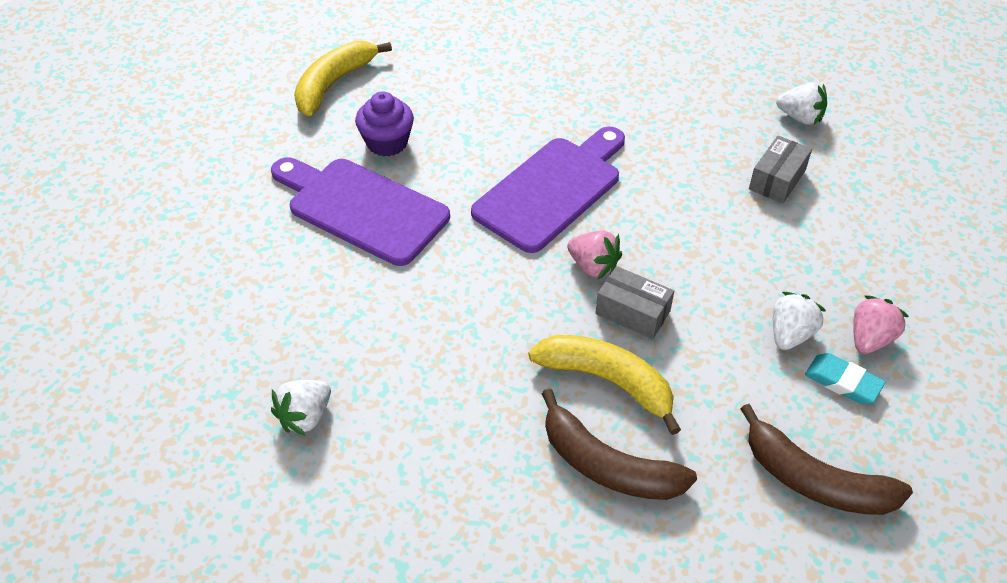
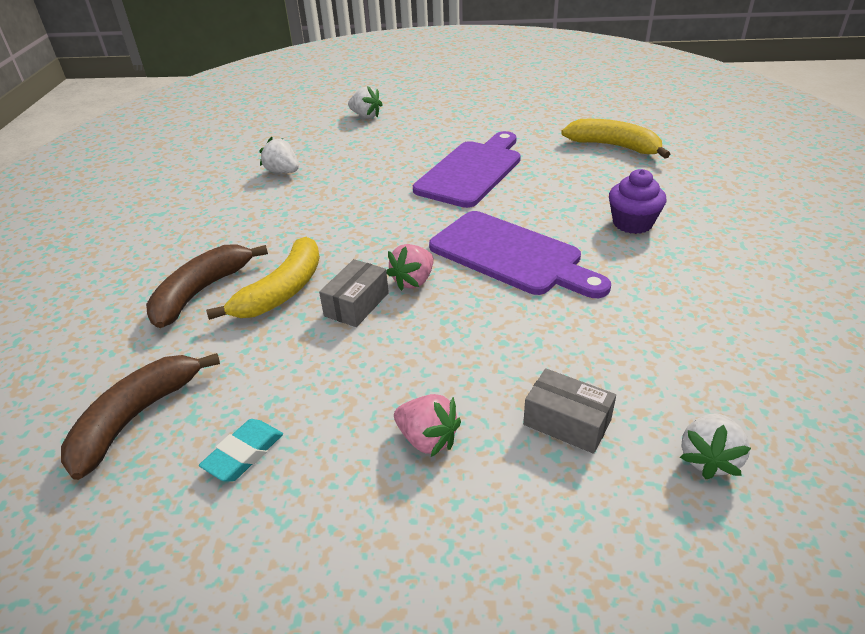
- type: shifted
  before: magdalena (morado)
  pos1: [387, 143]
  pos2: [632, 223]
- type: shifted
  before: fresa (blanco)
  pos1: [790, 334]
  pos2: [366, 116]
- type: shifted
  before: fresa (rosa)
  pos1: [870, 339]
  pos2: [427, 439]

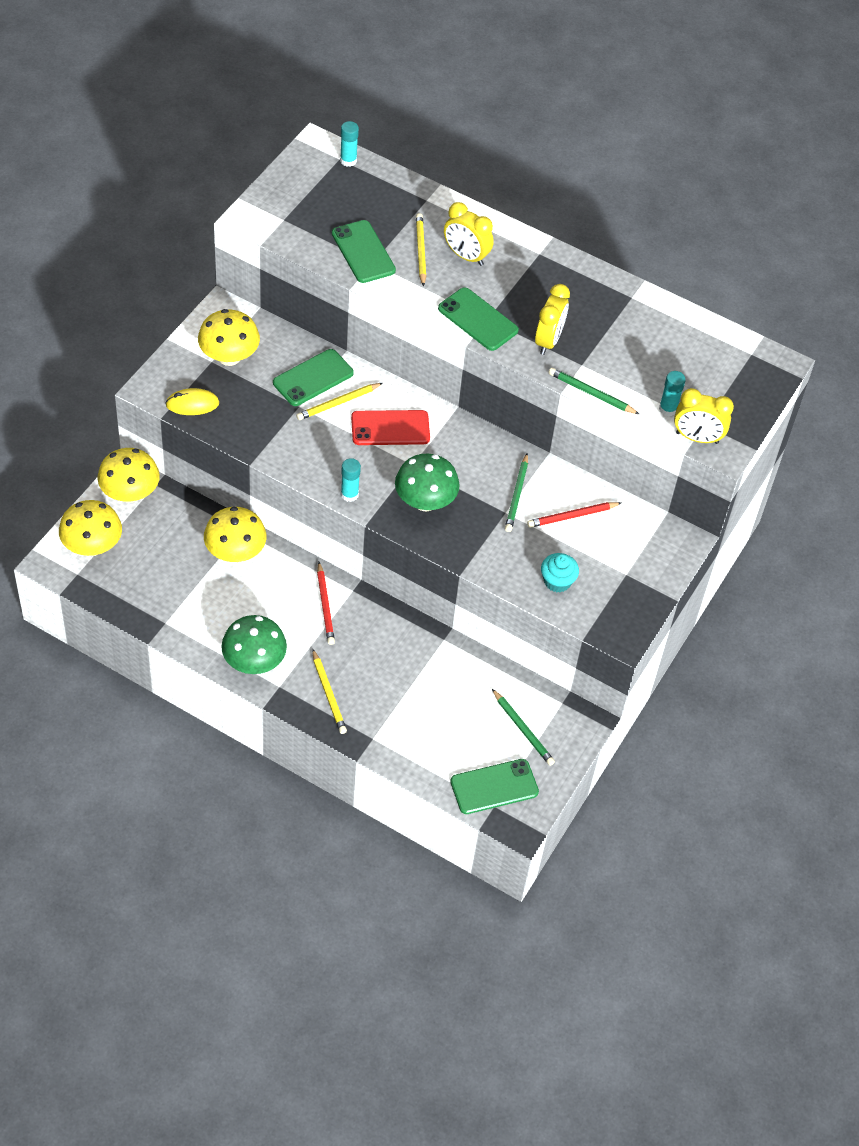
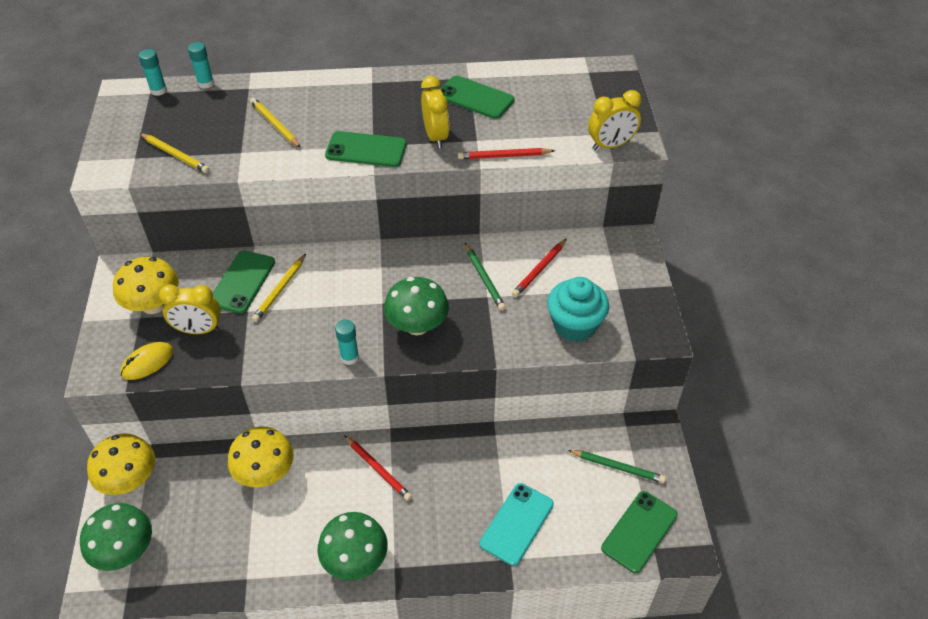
- type: gone
  before: móvil (rojo)
  pos1: [390, 428]
- type: new
  after: móvil (turquesa)
  pos2: [517, 524]
- type: shifted
  before: lápiz (amarillo)
  pos1: [328, 694]
  pos2: [175, 155]
- type: shifted
  before: móvil (verde)
  pos1: [363, 252]
  pos2: [475, 98]
- type: shifted
  before: despertador (amarillo)
  pos1: [466, 256]
  pos2: [198, 330]
- type: shifted
  before: barra de pegamento (turquesa)
  pos1: [668, 409]
  pos2: [205, 83]
- type: repainted
  before: seta (amarillo)
  after: seta (verde)
  pos1: [92, 546]
  pos2: [125, 551]
- type: repainted
  before: lápiz (verde)
  after: lápiz (rojo)
  pos1: [591, 393]
  pos2: [504, 156]
- type: scaled
  before: magdalena (turquesa)
  pos1: [557, 581]
  pos2: [574, 325]
  scale: 1.63

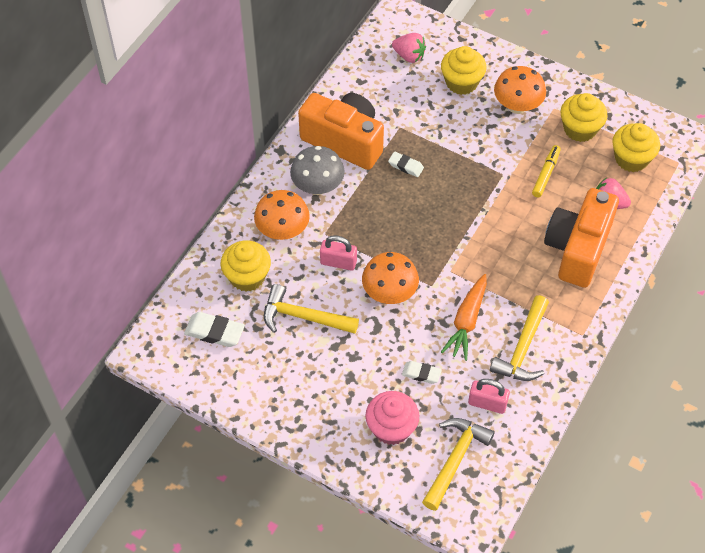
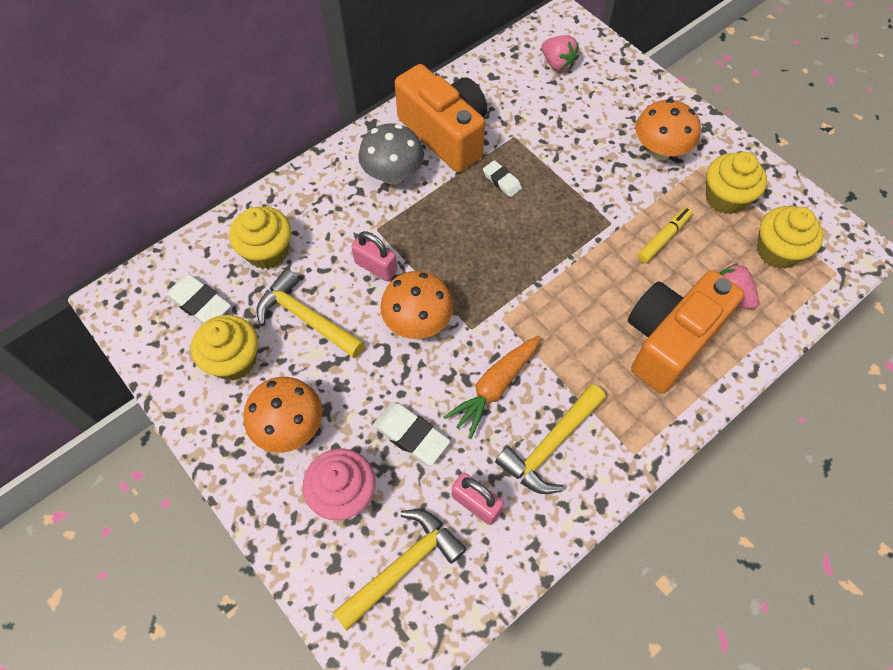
- type: shifted
  before: seta (naranja)
  pos1: [283, 231]
  pos2: [290, 427]
- type: shifted
  before: magdalena (amarillo)
  pos1: [461, 82]
  pos2: [234, 360]
- type: scaled
  before: goma de borrar (blanco)
  pos1: [421, 374]
  pos2: [411, 435]
  scale: 1.57

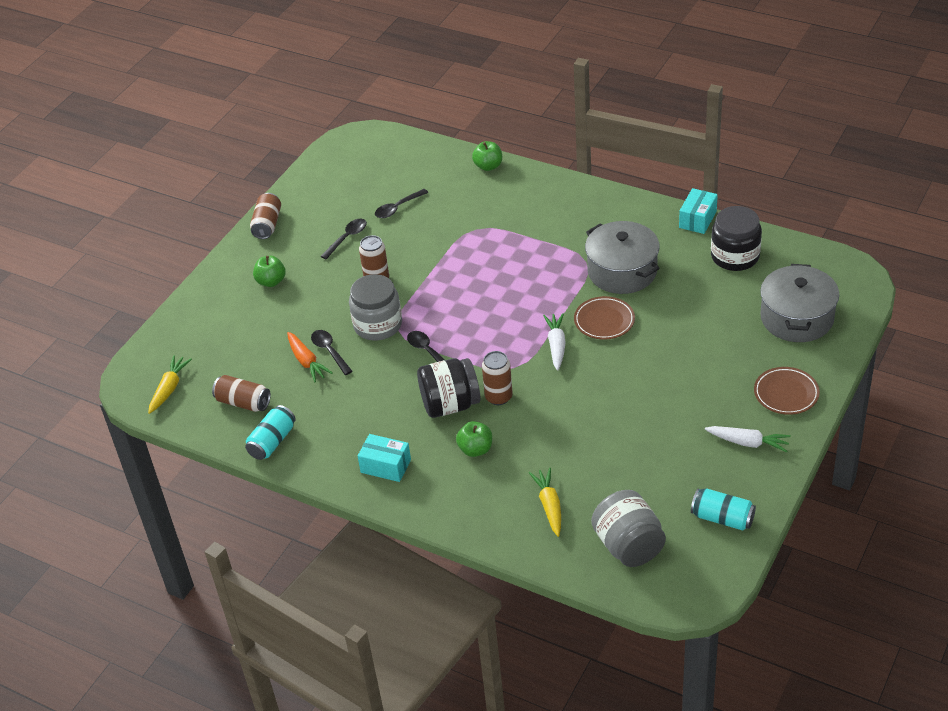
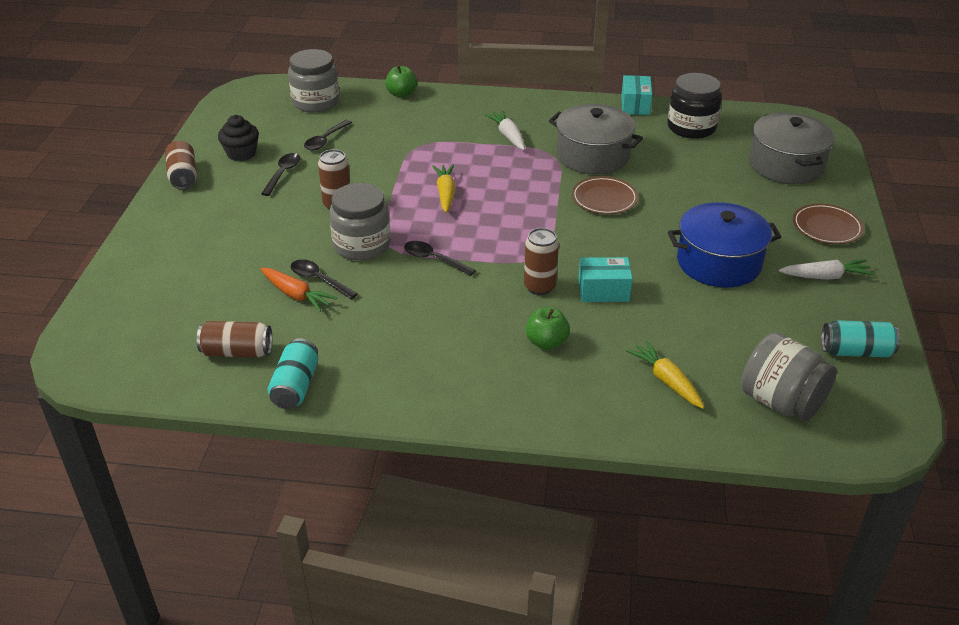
- type: gone
  before: manzana (verde)
  pos1: [271, 281]
- type: gone
  before: tarro (negro)
  pos1: [450, 404]
- type: new
  after: magdalena (negro)
  pos2: [241, 153]
- type: new
  after: tarro (gris)
  pos2: [316, 102]
- type: new
  after: olla (azul)
  pos2: [719, 262]
- type: shifted
  before: zanahoria (amarillo)
  pos1: [169, 388]
  pos2: [445, 193]
- type: shifted
  before: caja (turquesa)
  pos1: [386, 466]
  pos2: [603, 291]
- type: shifted
  before: zanahoria (blanco)
  pos1: [556, 345]
  pos2: [508, 136]

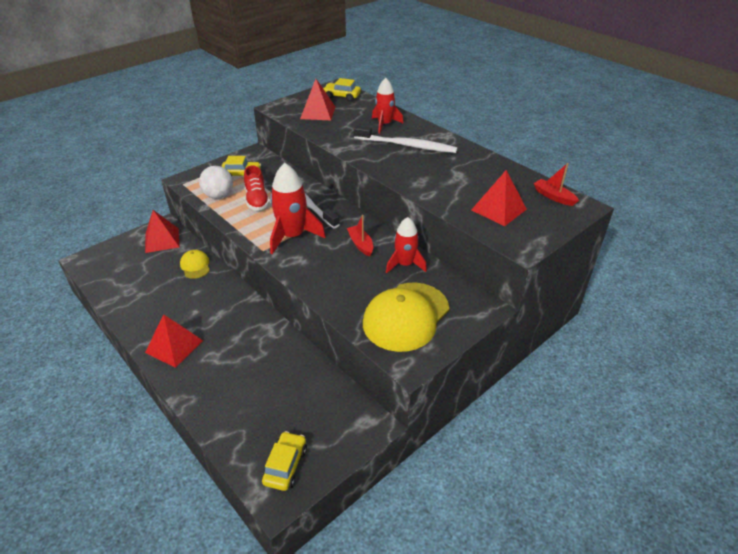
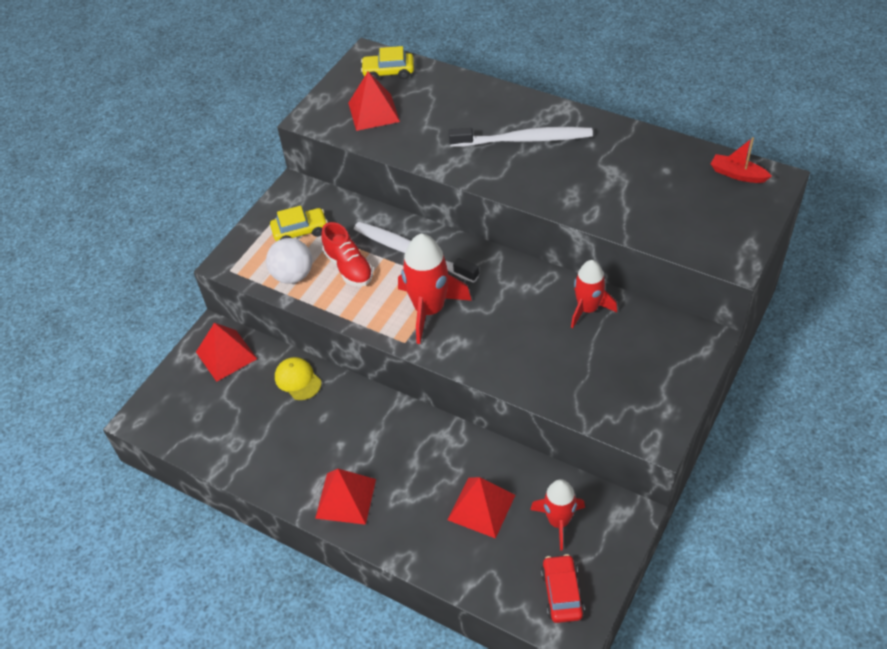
- type: gone
  before: barco (rojo)
  pos1: [360, 244]
- type: gone
  before: gorra (amarillo)
  pos1: [406, 316]
- type: shifted
  before: cohete (rojo)
  pos1: [384, 125]
  pos2: [558, 521]
- type: shifted
  before: pirámide (rojo)
  pos1: [498, 209]
  pos2: [481, 507]
- type: repainted
  before: coche (amarillo)
  after: coche (rojo)
  pos1: [285, 465]
  pos2: [562, 593]

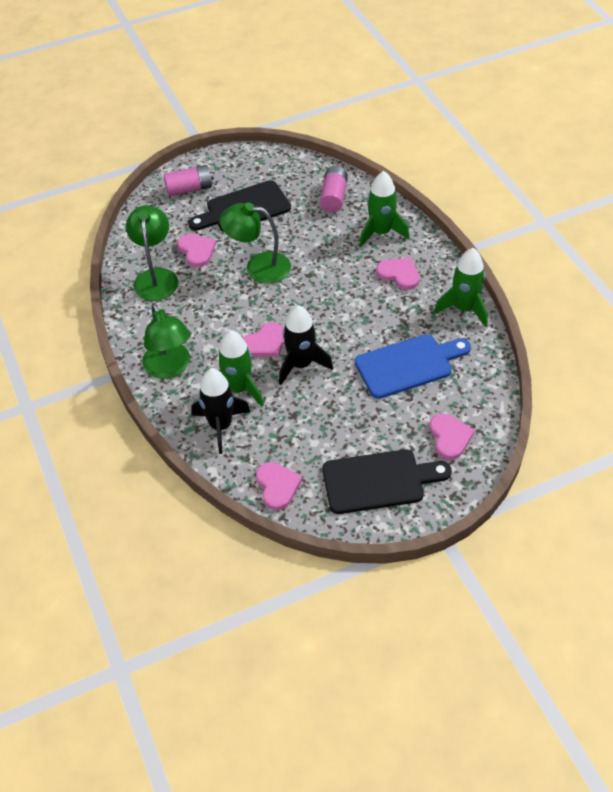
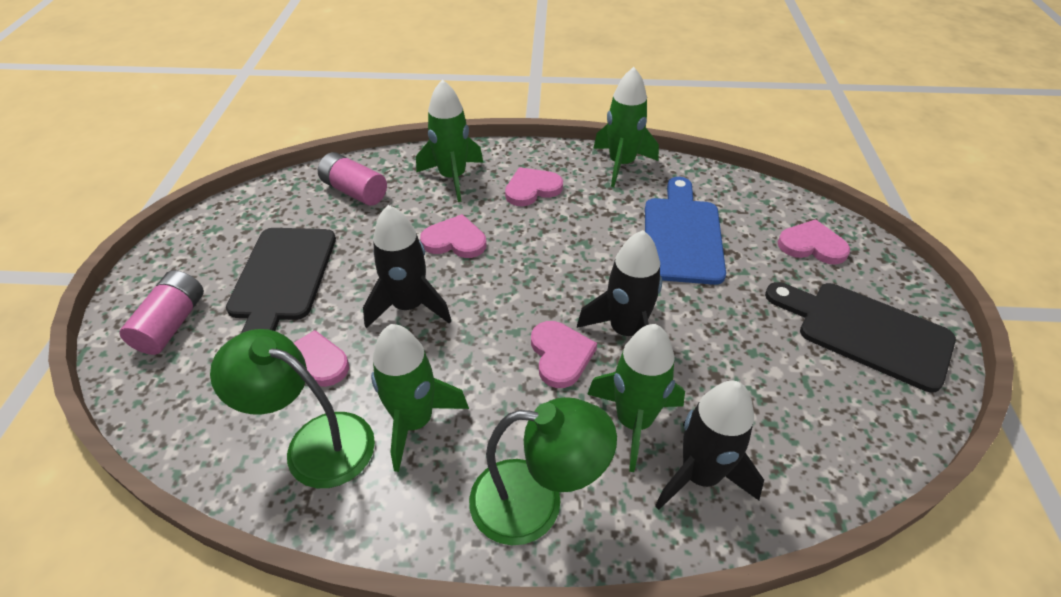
- type: new
  after: cohete (verde)
  pos2: [415, 421]
- type: shifted
  before: corazón (rosa)
  pos1: [277, 486]
  pos2: [455, 240]
- type: swapped
  before: lámpara (verde)
  after: cohete (negro)
  pos1: [258, 267]
  pos2: [409, 306]
- type: rotated
  before: tabla de cortar (negro)
  pos1: [379, 481]
  pos2: [866, 332]
  turn: -75

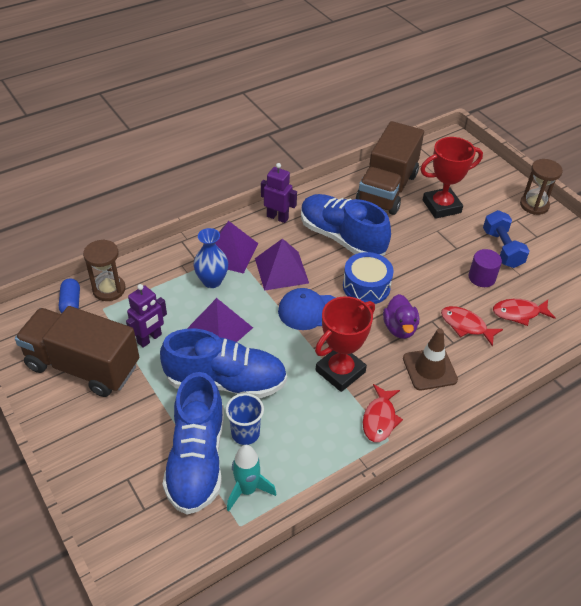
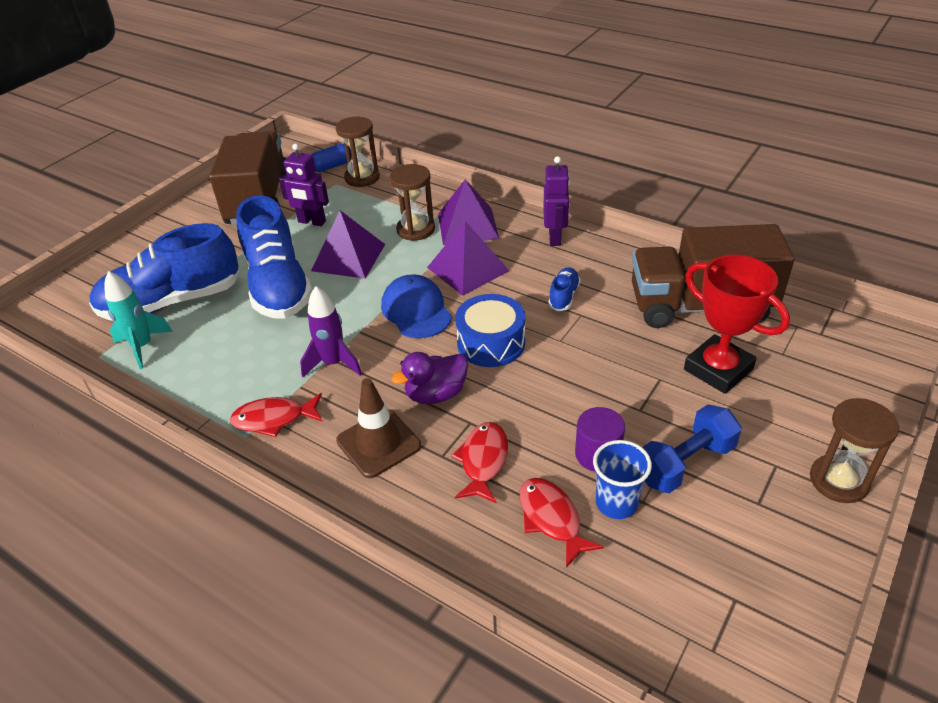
- type: shifted
  before: vaso (azul)
  pos1: [245, 433]
  pos2: [616, 503]
- type: swapped
  before: florero (azul)
  after: reloj de arena (marrón)
  pos1: [212, 281]
  pos2: [416, 229]
- type: swapped
  before: trofeo (rojo)
  after: cohete (morado)
  pos1: [340, 371]
  pos2: [333, 363]
- type: scaled
  before: zapato (azul)
  pos1: [342, 238]
  pos2: [563, 296]
  scale: 0.42

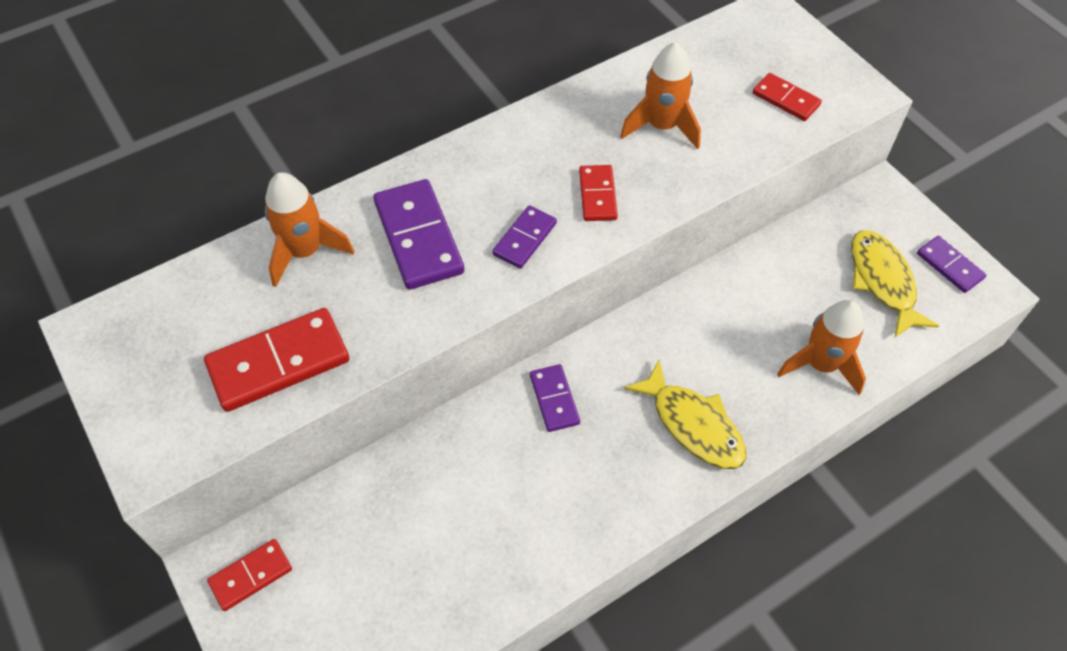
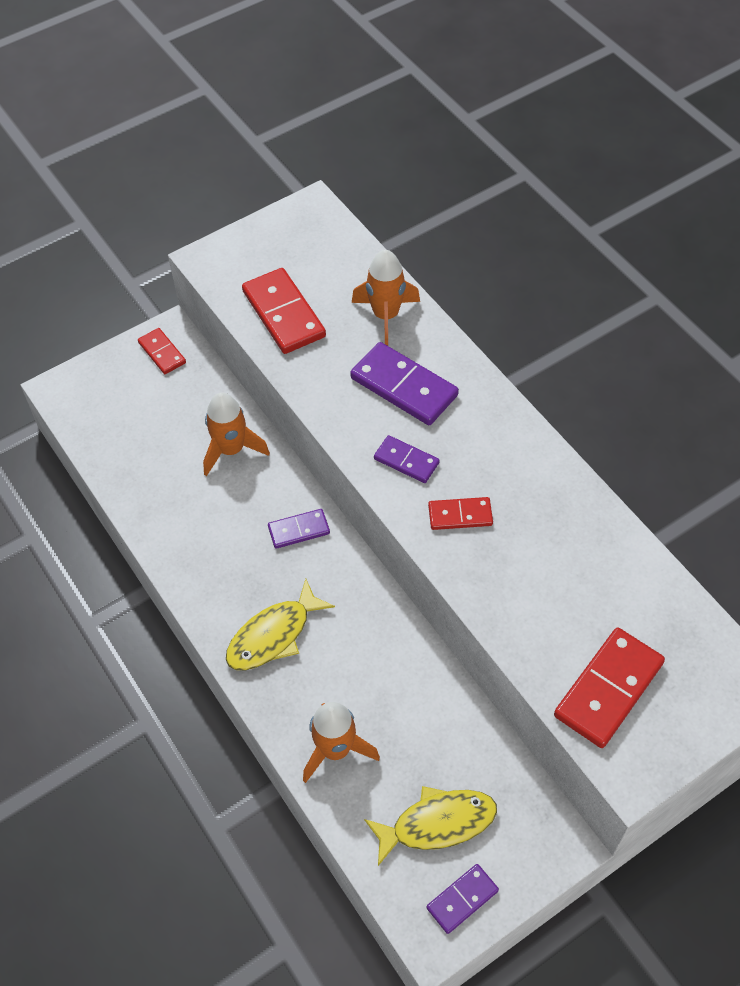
- type: shifted
  before: cohete (naranja)
  pos1: [662, 126]
  pos2: [231, 450]
- type: rotated
  before: ficha de dominó (morado)
  pos1: [418, 237]
  pos2: [404, 386]
  turn: 60
- type: scaled
  before: ficha de dominó (rojo)
  pos1: [786, 99]
  pos2: [608, 689]
  scale: 1.74

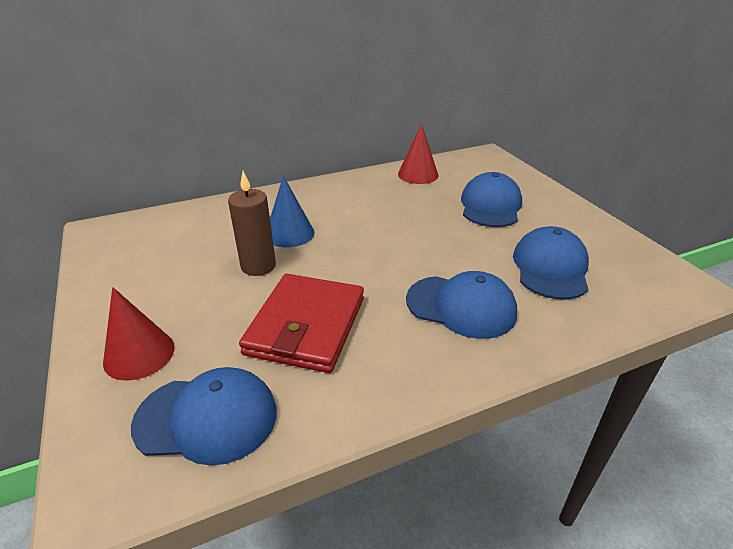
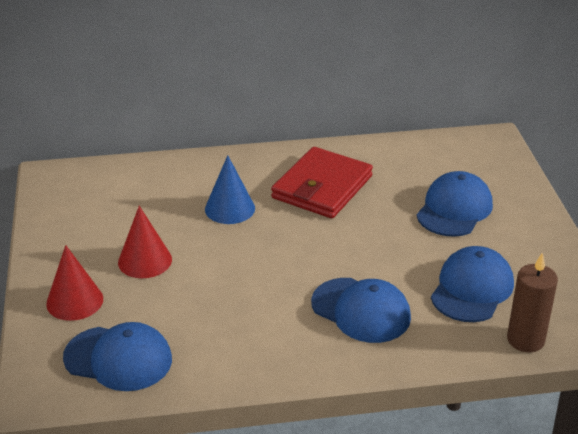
- type: shifted
  before: vela (marrón)
  pos1: [258, 266]
  pos2: [525, 340]
- type: shifted
  before: cartera (rojo)
  pos1: [306, 326]
  pos2: [322, 187]
- type: shifted
  before: cono (rojo)
  pos1: [418, 174]
  pos2: [145, 260]

